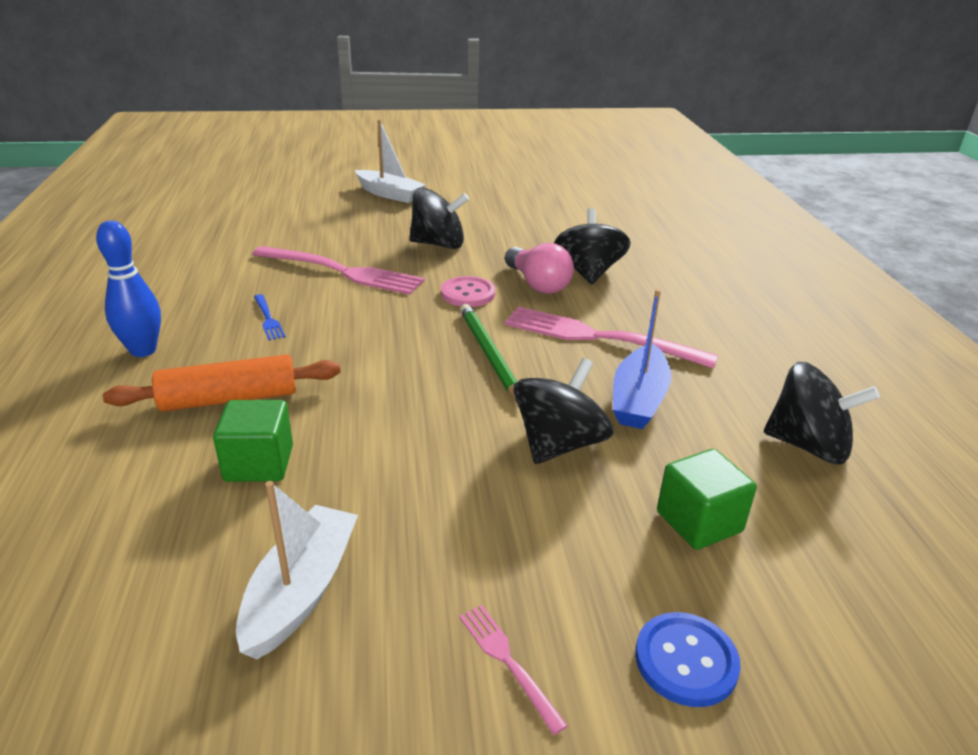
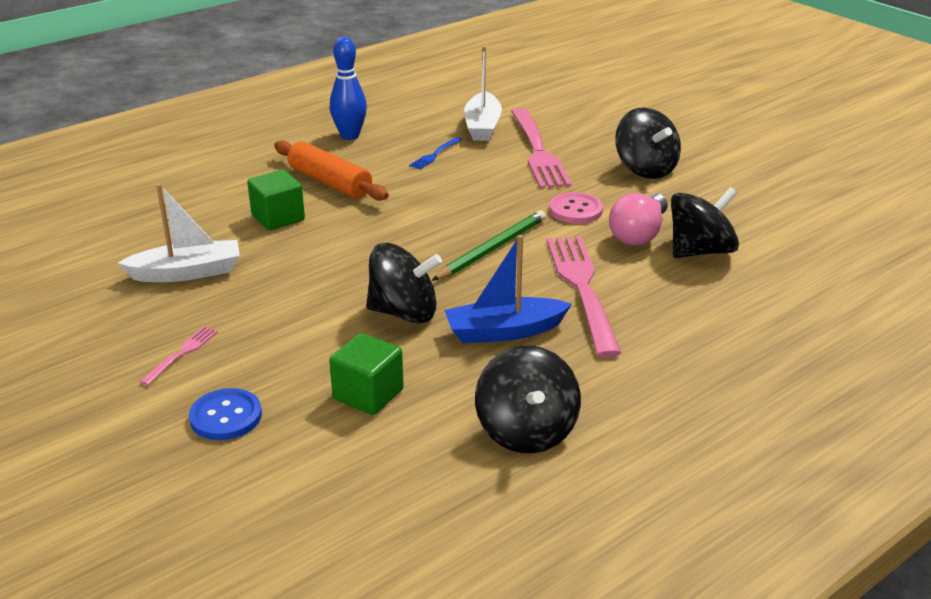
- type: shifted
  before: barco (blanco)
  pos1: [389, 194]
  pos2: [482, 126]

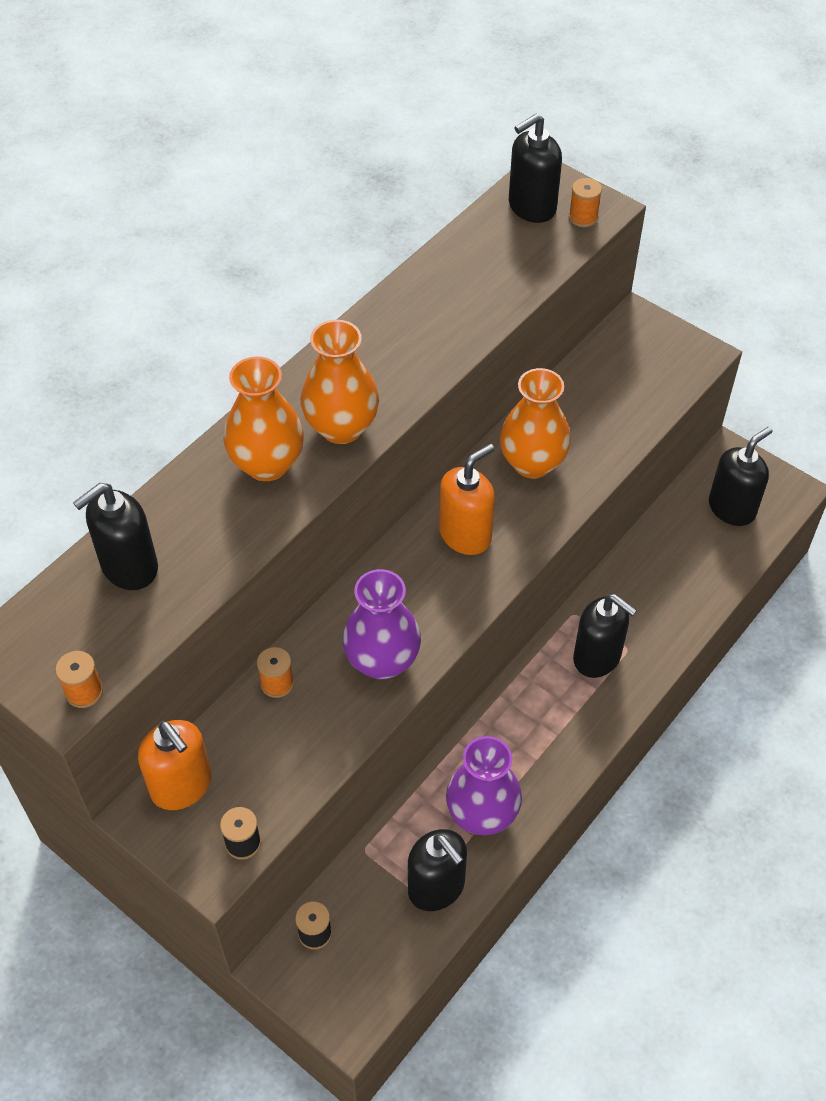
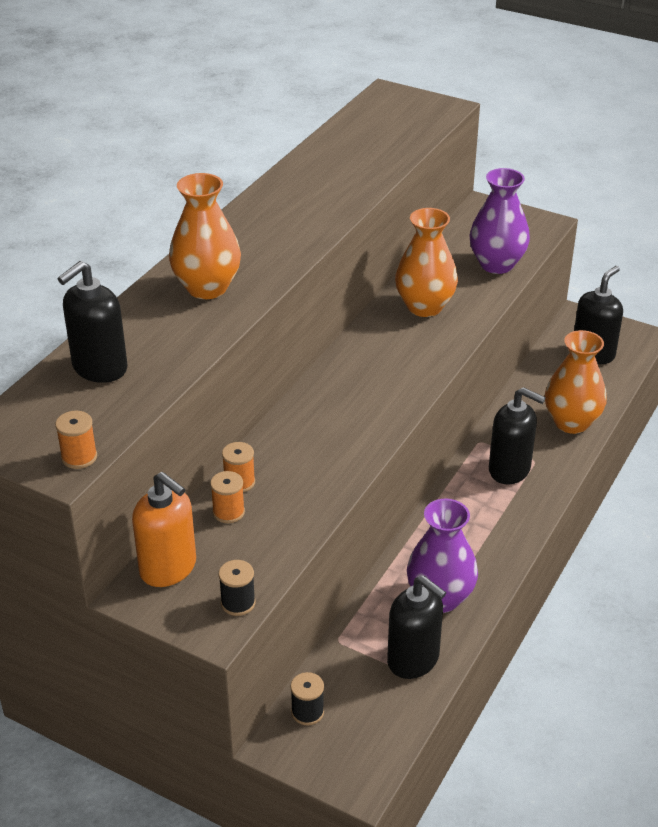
- type: gone
  before: dispensador de jabón (naranja)
  pos1: [465, 535]
- type: gone
  before: dispensador de jabón (negro)
  pos1: [531, 207]
- type: shifted
  before: florero (naranja)
  pos1: [341, 427]
  pos2: [571, 422]
- type: shifted
  before: florero (morado)
  pos1: [382, 661]
  pos2: [496, 264]
- type: shifted
  before: carrete (naranja)
  pos1: [583, 217]
  pos2: [228, 512]

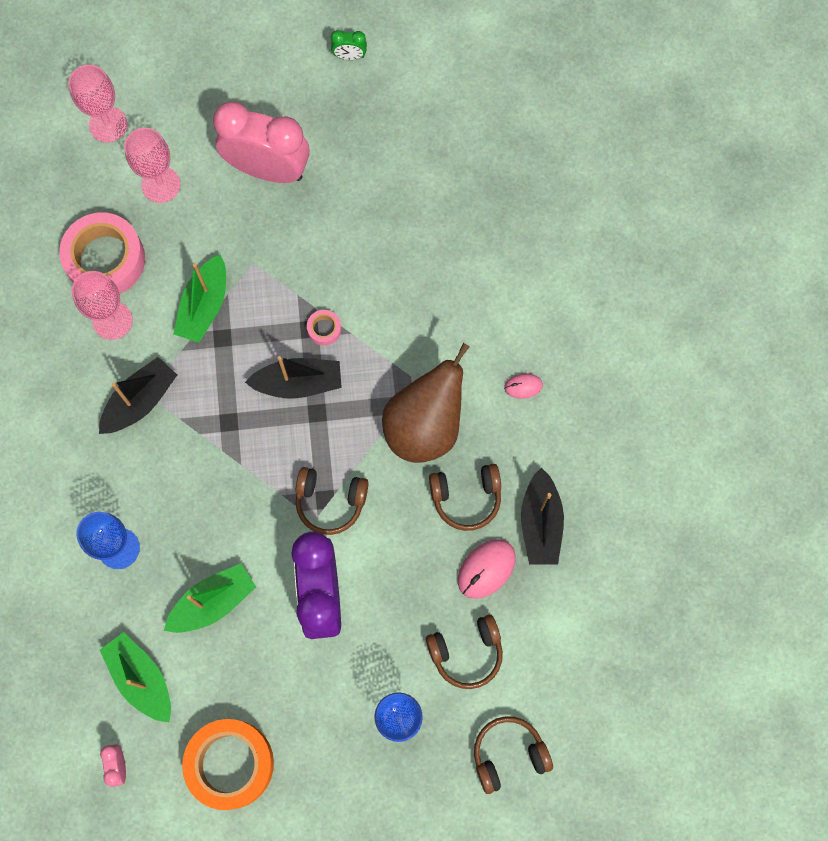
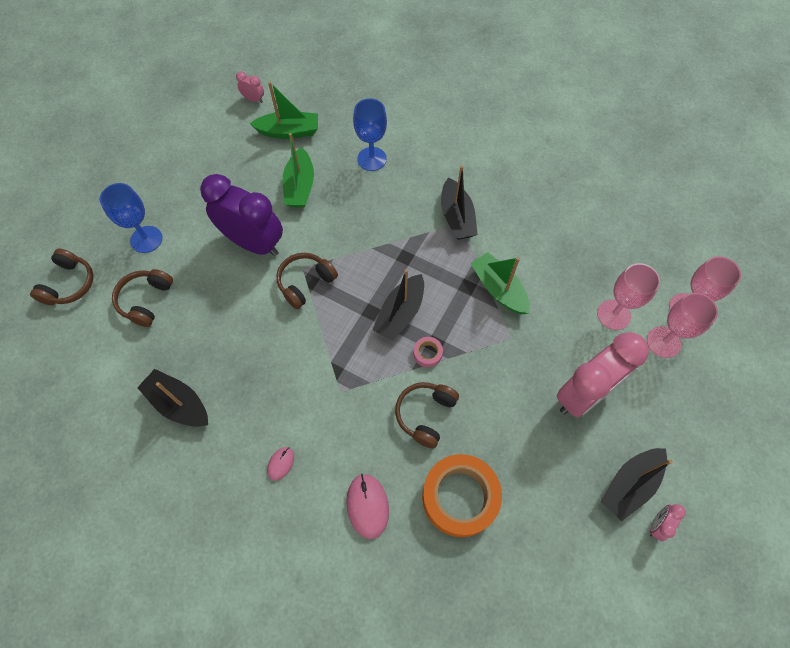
- type: gone
  before: cinta adhesiva (rosa)
  pos1: [105, 259]
- type: gone
  before: pera (marrón)
  pos1: [425, 426]
- type: new
  after: barco (negro)
  pos2: [629, 485]
- type: shifted
  before: copa (rosa)
  pos1: [112, 320]
  pos2: [663, 342]
- type: shifted
  before: cinta adhesiva (naranja)
  pos1: [230, 764]
  pos2: [460, 497]
- type: shifted
  before: auriculares (marrón)
  pos1: [466, 497]
  pos2: [425, 415]
- type: shifted
  before: ratón (rosa)
  pos1: [486, 569]
  pos2: [367, 506]
- type: repainted
  before: despertador (verde)
  after: despertador (rosa)
  pos1: [349, 56]
  pos2: [657, 524]

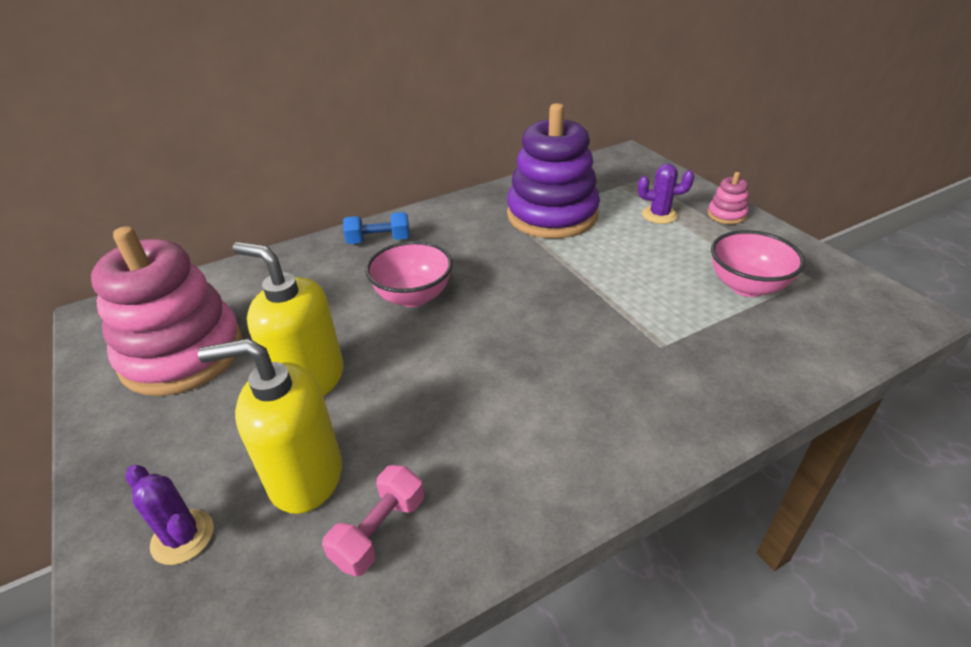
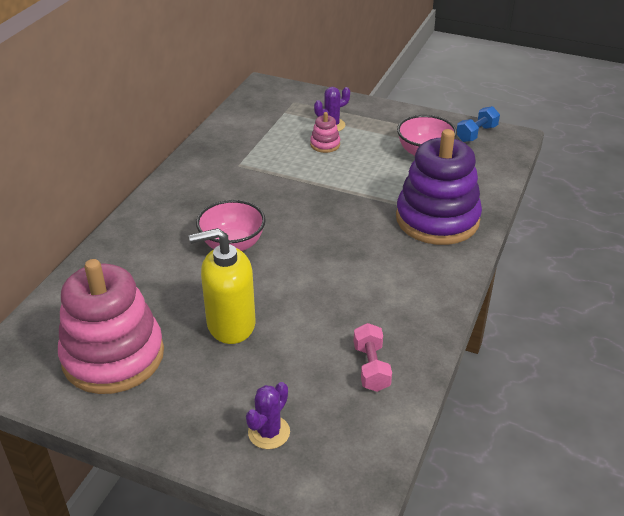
- type: gone
  before: dispensador de jabón (amarillo)
  pos1: [305, 477]
- type: shifted
  before: mancuerna (azul)
  pos1: [379, 240]
  pos2: [476, 134]
- type: shifted
  before: juguete apilable (morado)
  pos1: [552, 215]
  pos2: [437, 219]
- type: shifted
  before: juguete apilable (rosa)
  pos1: [726, 215]
  pos2: [325, 144]
- type: rotated
  before: cactus (morado)
  pos1: [182, 537]
  pos2: [269, 432]
  turn: -60

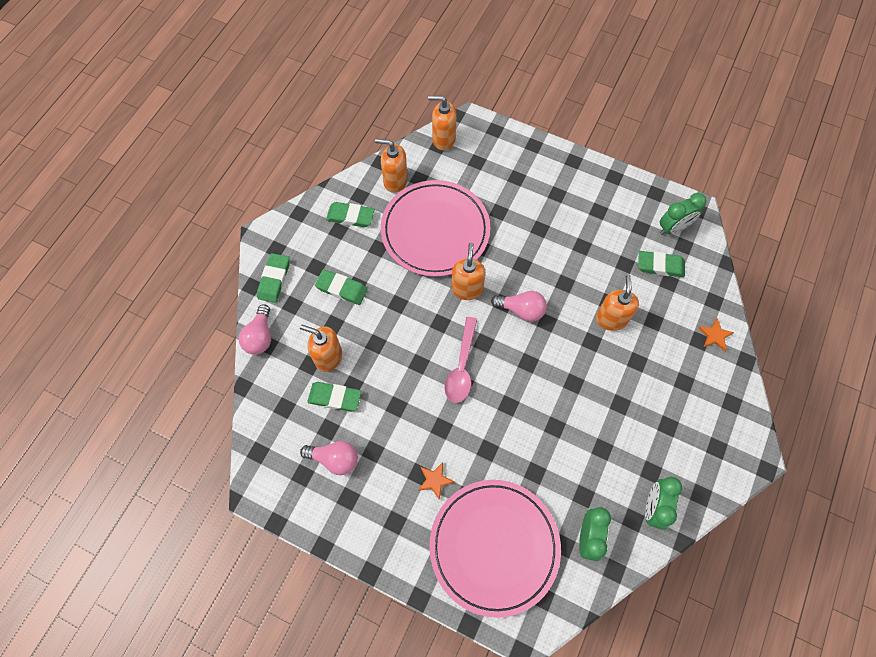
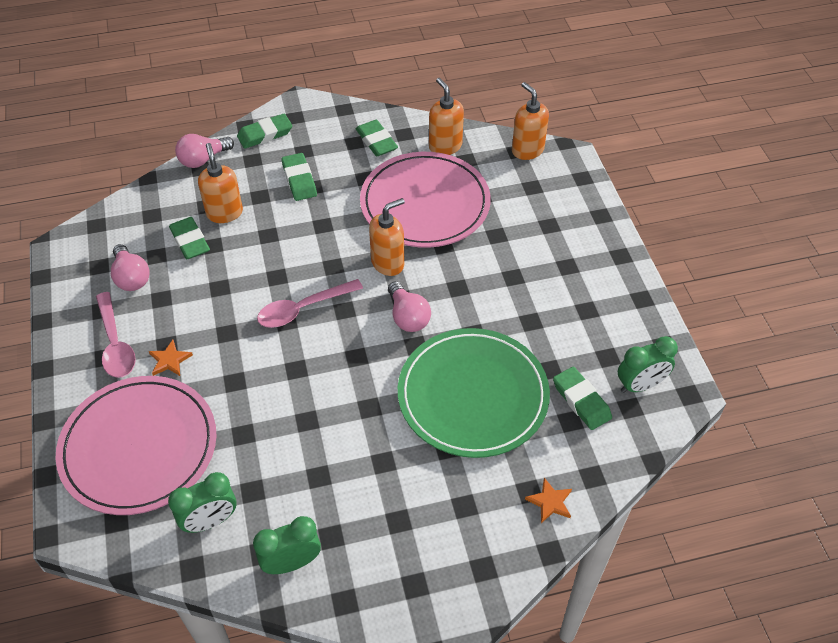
- type: new
  after: cuchara (rosa)
  pos2: [115, 344]
- type: swapped
  before: dispensador de jabón (naranja)
  after: plato (verde)
  pos1: [611, 319]
  pos2: [473, 395]
- type: rotated
  before: despertador (verde)
  pos1: [673, 228]
  pos2: [640, 385]
  turn: -45

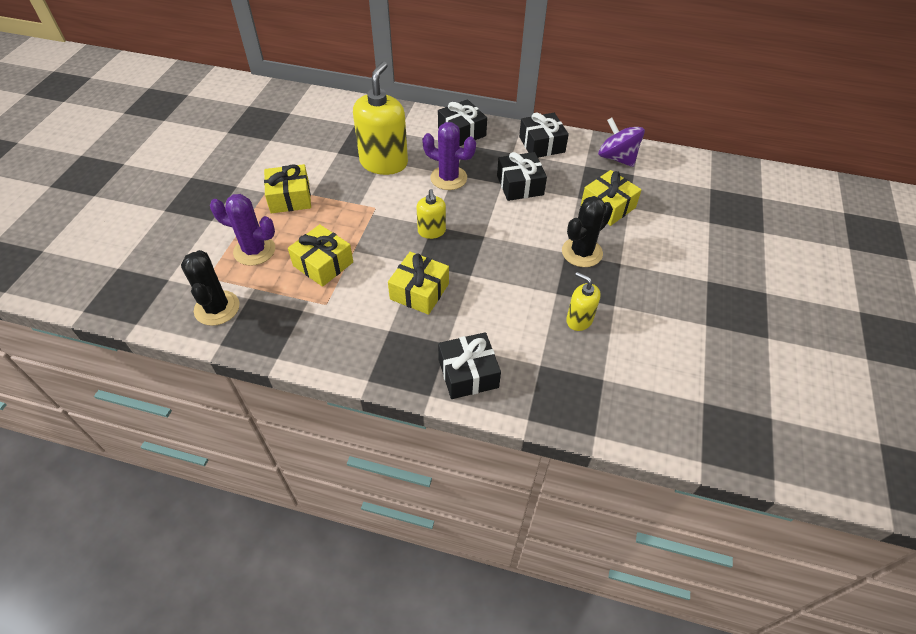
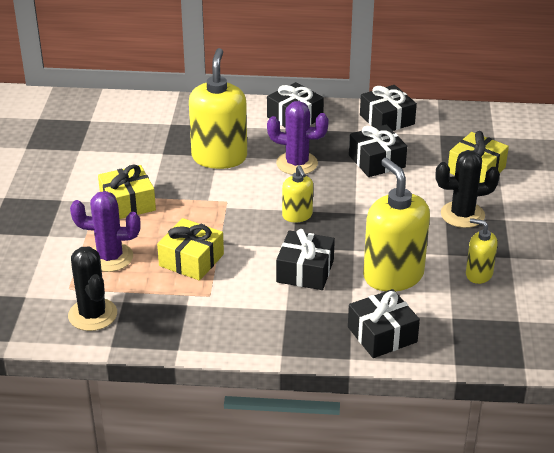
- type: gone
  before: peonza (morado)
  pos1: [617, 158]
- type: new
  after: dispensador de jabón (amarillo)
  pos2: [393, 275]
- type: repainted
  before: regalo (amarillo)
  after: regalo (negro)
  pos1: [419, 291]
  pos2: [305, 271]
- type: rotated
  before: cactus (negro)
  pos1: [582, 252]
  pos2: [462, 215]
  turn: 45

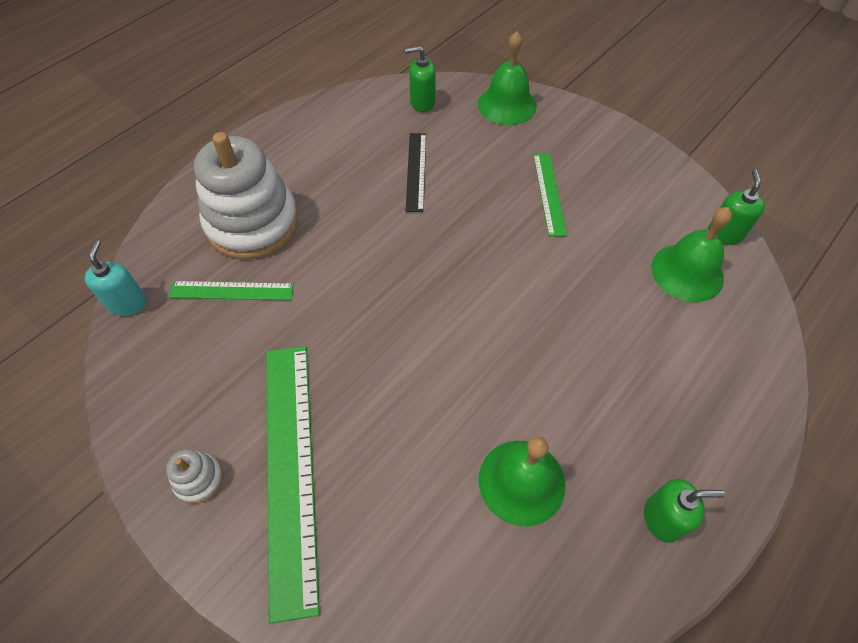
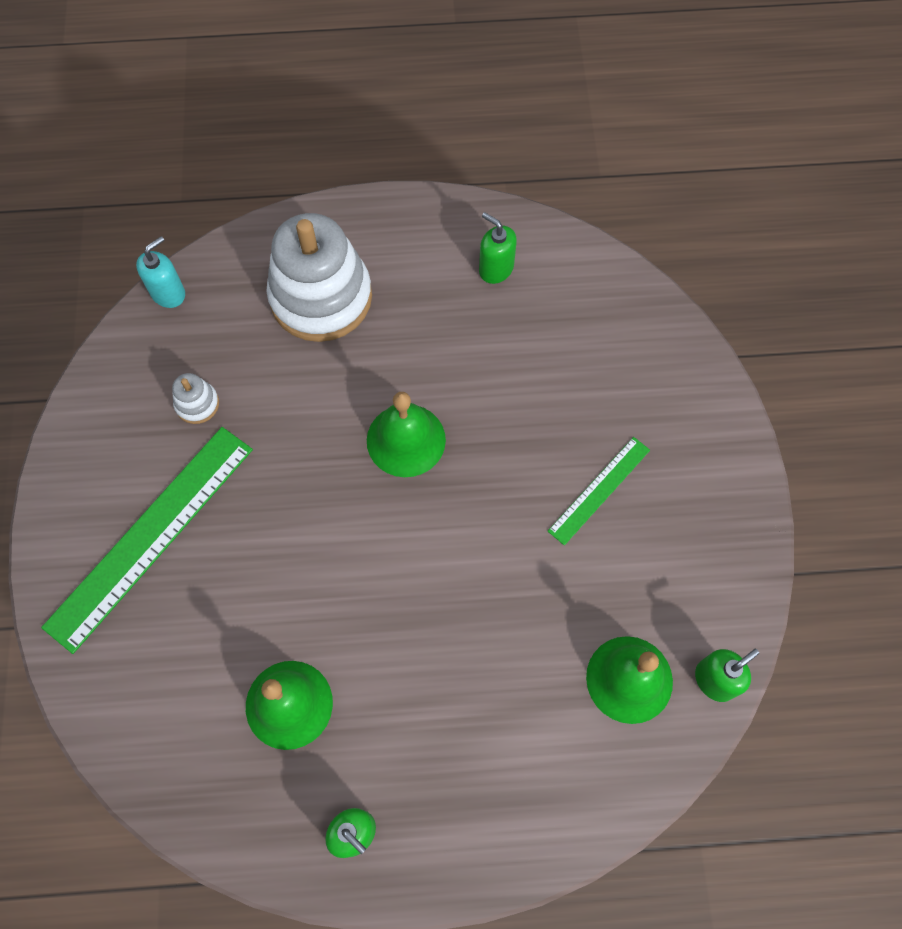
- type: gone
  before: regla (verde)
  pos1: [231, 291]
- type: gone
  before: regla (negro)
  pos1: [416, 171]
- type: shifted
  before: juguete apilable (blanco)
  pos1: [199, 479]
  pos2: [197, 404]
- type: shifted
  before: dispensador de jabón (verde)
  pos1: [422, 102]
  pos2: [496, 269]
- type: shifted
  before: campana (verde)
  pos1: [507, 105]
  pos2: [406, 440]

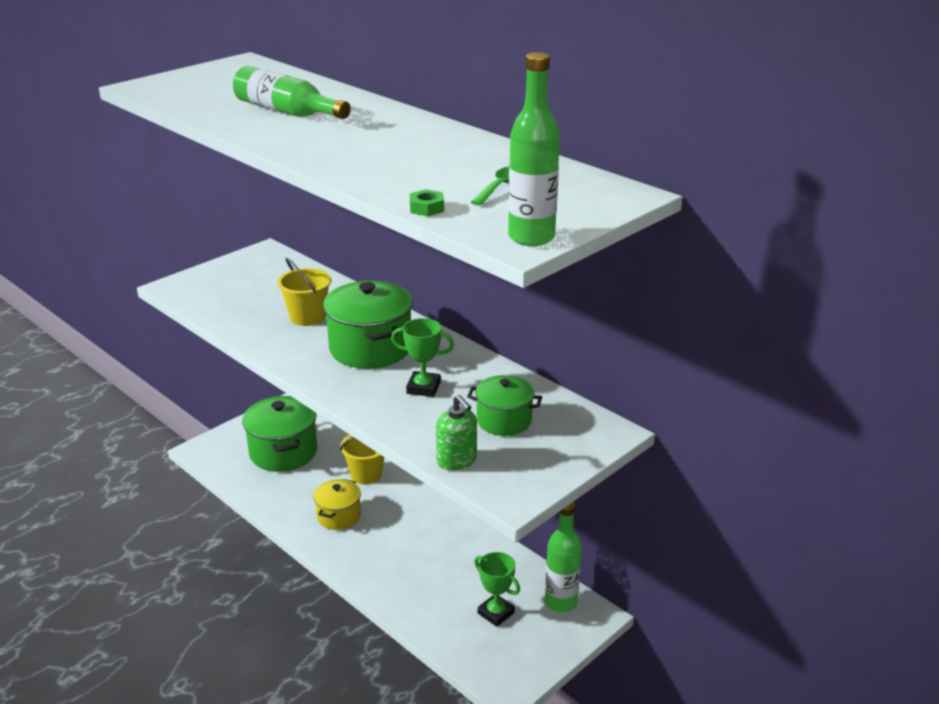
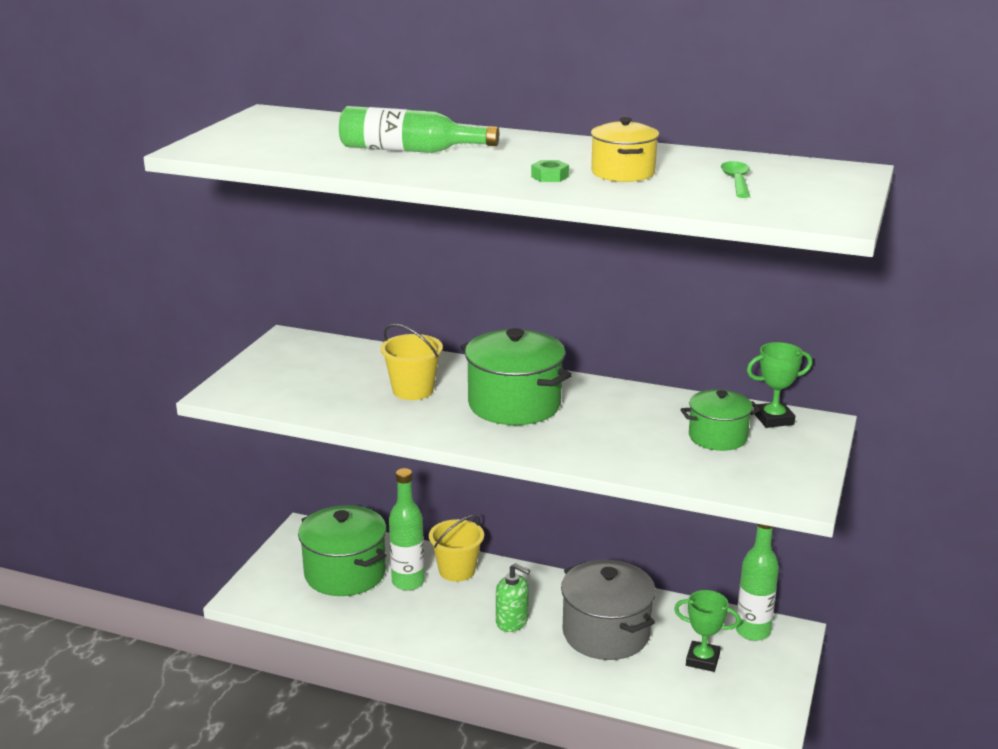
- type: new
  after: olla (gris)
  pos2: [606, 633]
- type: shifted
  before: olla (amarillo)
  pos1: [339, 516]
  pos2: [623, 173]
- type: shifted
  before: trofeo (verde)
  pos1: [423, 388]
  pos2: [773, 419]
- type: shifted
  before: tuerca (verde)
  pos1: [426, 208]
  pos2: [549, 177]
- type: shifted
  before: dispensador de jabón (verde)
  pos1: [457, 460]
  pos2: [512, 622]
- type: shifted
  before: botella (verde)
  pos1: [531, 237]
  pos2: [408, 582]

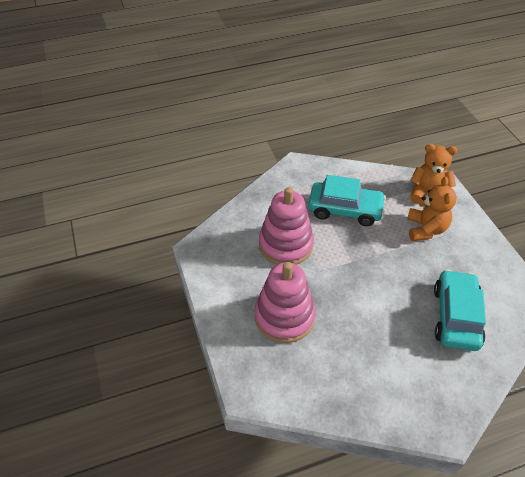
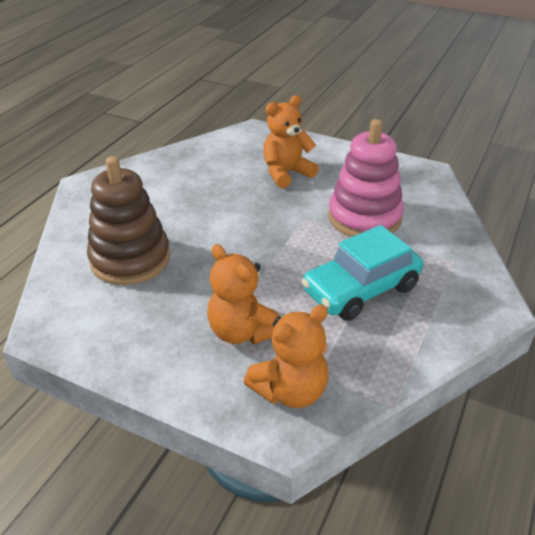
- type: swapped
  before: juguete apilable (rosa)
  after: osito (naranja)
  pos1: [284, 317]
  pos2: [286, 173]
- type: swapped
  before: coche (turquesa)
  after: juguete apilable (marrón)
  pos1: [455, 316]
  pos2: [130, 259]

